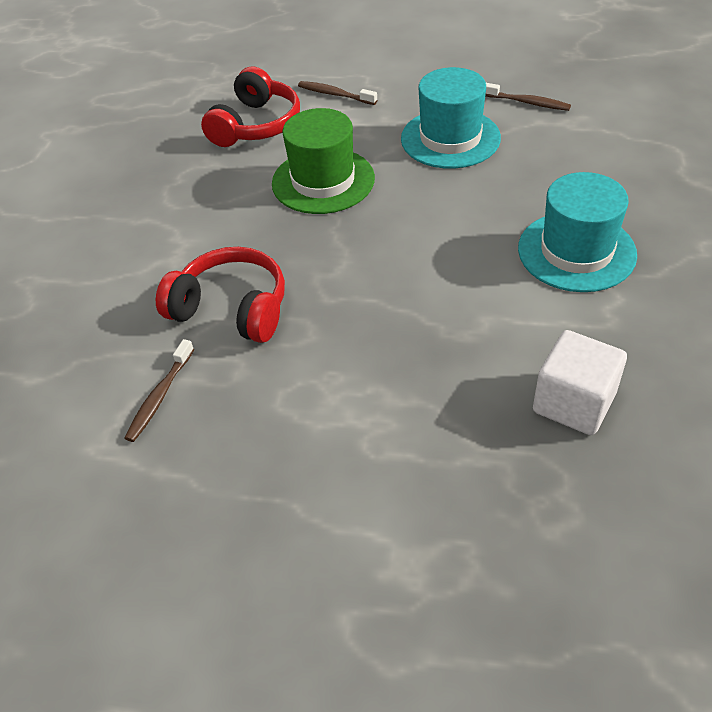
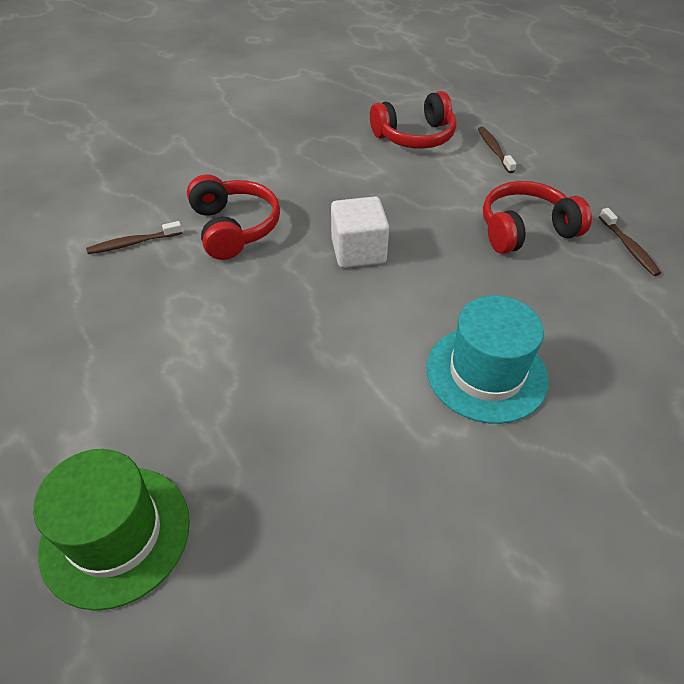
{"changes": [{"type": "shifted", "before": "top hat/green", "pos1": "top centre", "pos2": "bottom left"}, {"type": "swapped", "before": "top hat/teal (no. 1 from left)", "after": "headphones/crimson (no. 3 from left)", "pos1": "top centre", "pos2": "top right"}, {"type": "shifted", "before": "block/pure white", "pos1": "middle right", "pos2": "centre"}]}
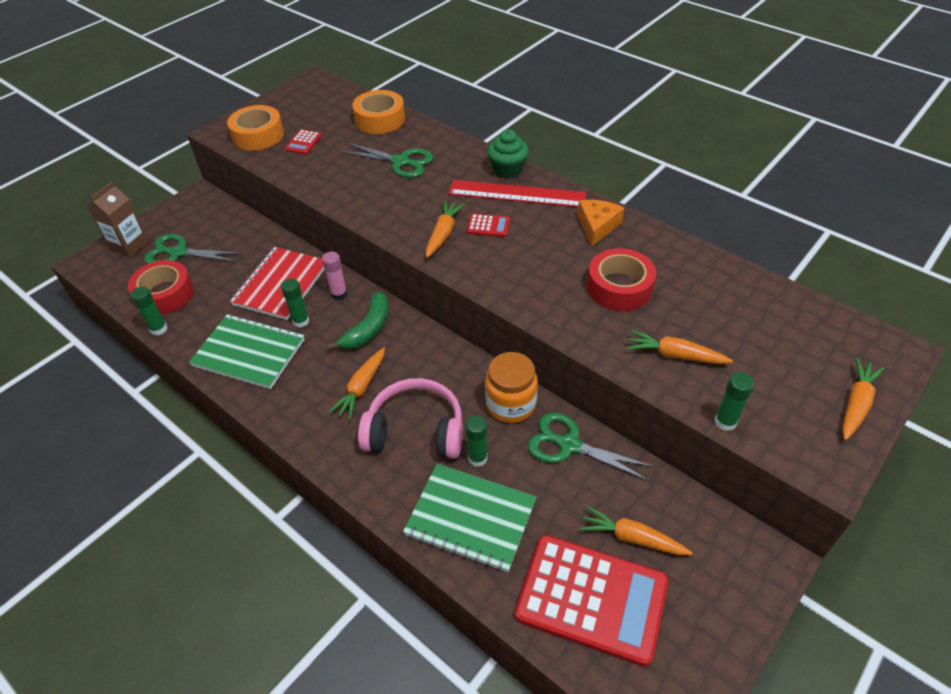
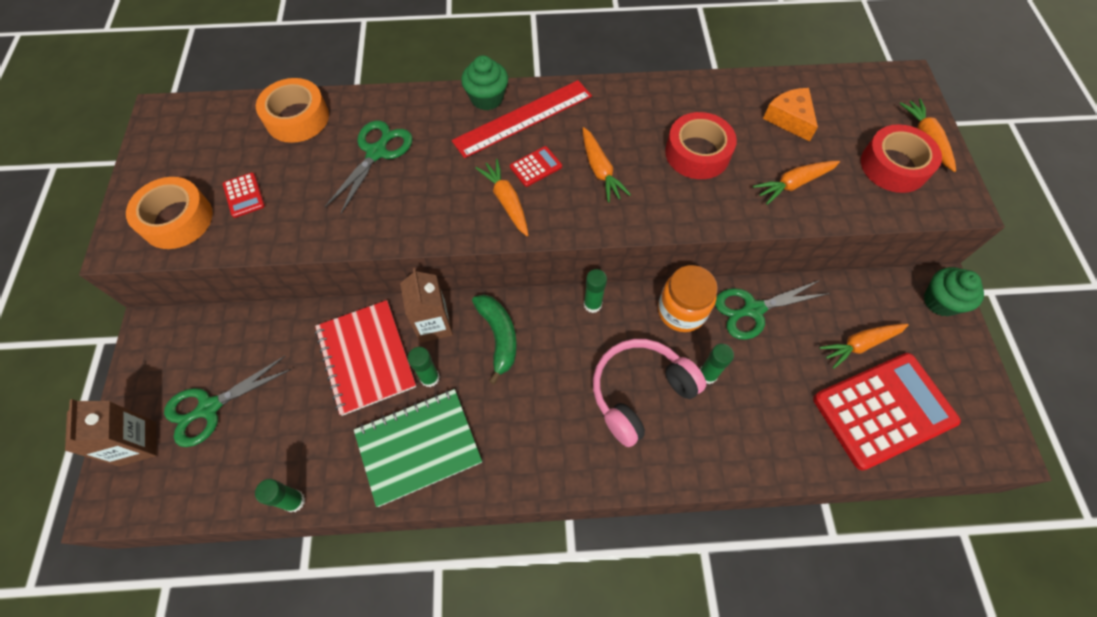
{"changes": [{"type": "shifted", "before": "tape/crimson (no. 1 from left in the first image)", "after": "tape/crimson (no. 2 from left)", "pos1": "middle left", "pos2": "top right"}, {"type": "swapped", "before": "glue stick/rosy", "after": "juice carton/russet (no. 2 from left)", "pos1": "centre", "pos2": "centre"}, {"type": "shifted", "before": "carrot/orange (no. 1 from left in the first image)", "after": "carrot/orange (no. 2 from left)", "pos1": "centre", "pos2": "top centre"}, {"type": "rotated", "before": "scissors/green (no. 2 from left)", "pos1": "top centre", "pos2": "top centre", "turn": -45}, {"type": "gone", "before": "exercise book/green (no. 2 from left)", "pos1": "bottom centre"}, {"type": "shifted", "before": "cheese wedge/orange", "pos1": "top centre", "pos2": "top right"}, {"type": "shifted", "before": "glue stick/green (no. 4 from left in the first image)", "after": "glue stick/green (no. 3 from left)", "pos1": "middle right", "pos2": "centre"}, {"type": "new", "after": "cupcake/green (no. 2 from left)", "pos2": "middle right"}]}
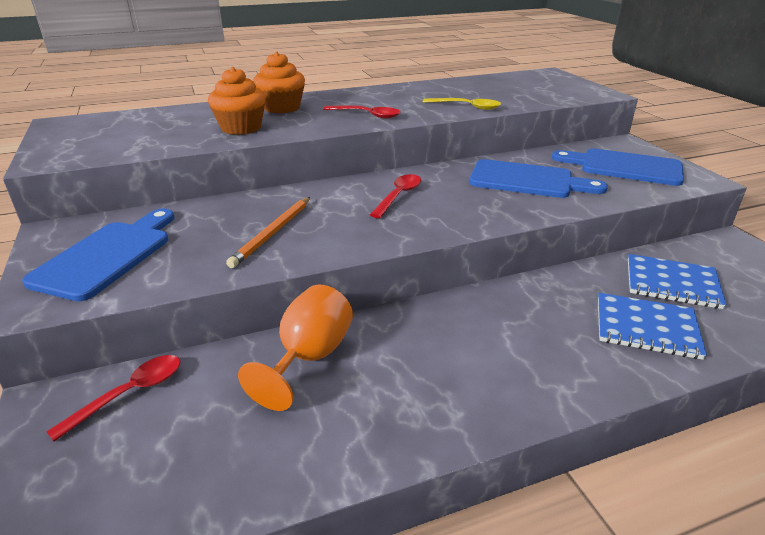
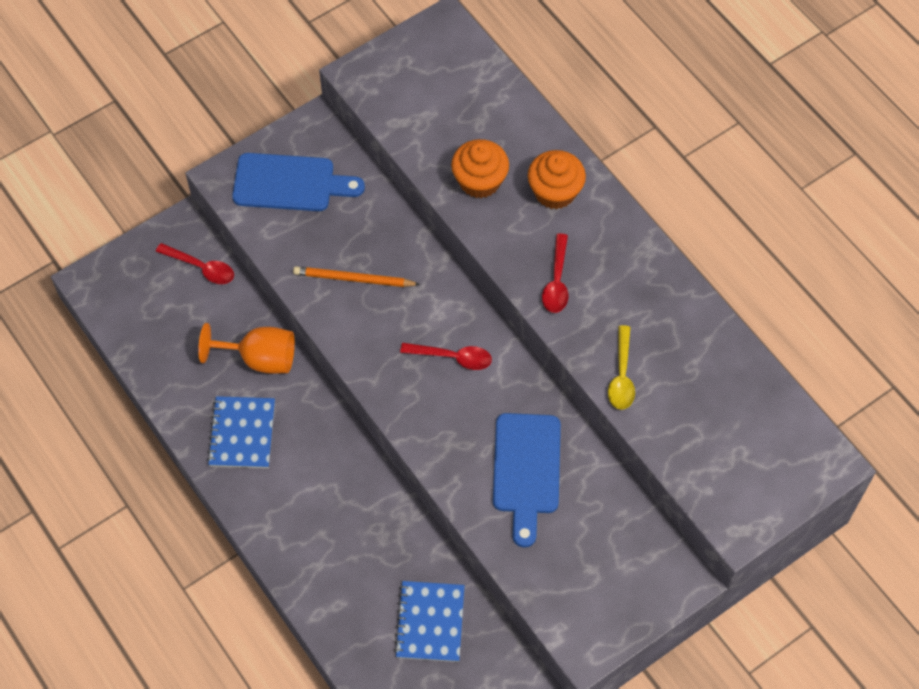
{"changes": [{"type": "gone", "before": "cutting board/blue (no. 3 from left)", "pos1": "top right"}, {"type": "shifted", "before": "exercise book/blue (no. 1 from left)", "pos1": "middle right", "pos2": "middle left"}]}
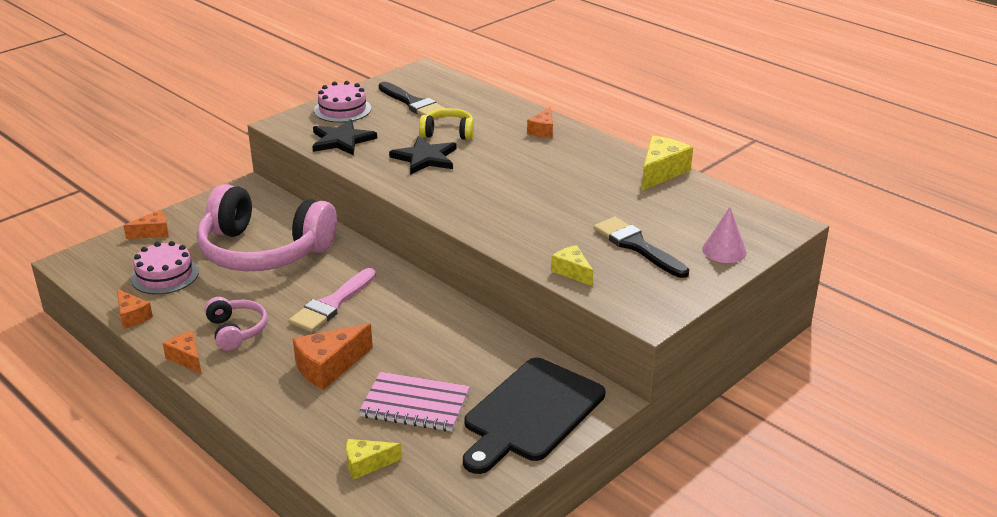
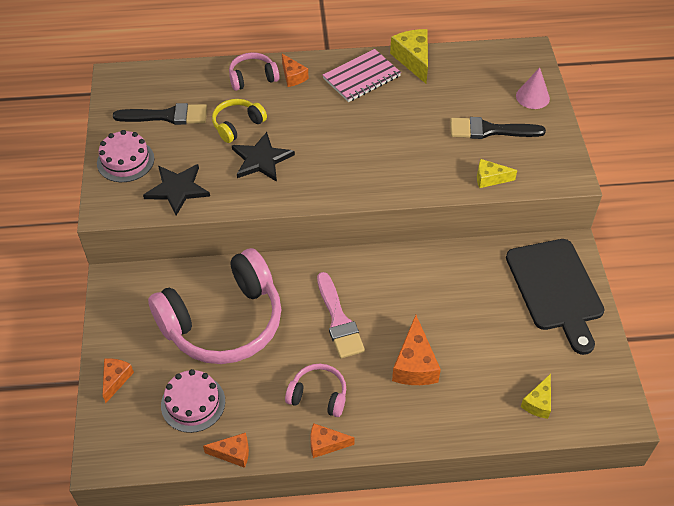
{"changes": [{"type": "shifted", "before": "exercise book/rosy", "pos1": "bottom centre", "pos2": "top centre"}, {"type": "new", "after": "headphones/rosy (no. 2 from left)", "pos2": "top centre"}]}
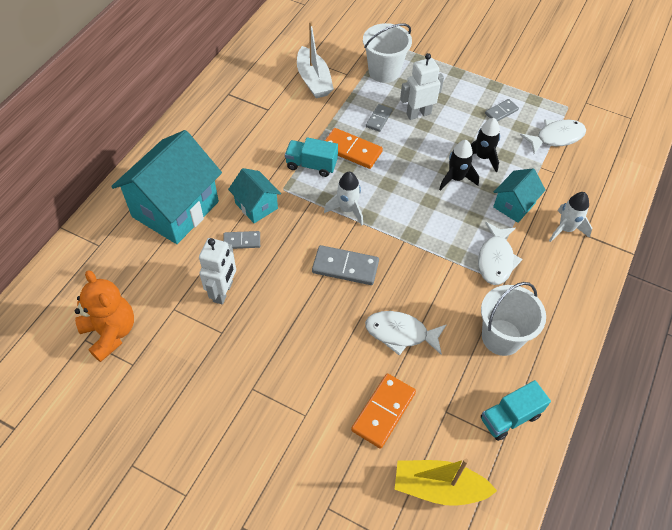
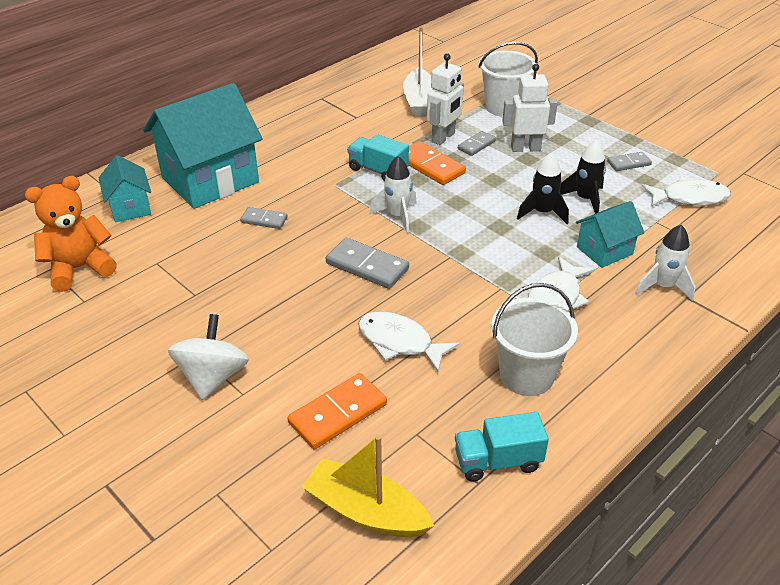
{"changes": [{"type": "rotated", "before": "teddy/orange", "pos1": "middle left", "pos2": "middle left", "turn": -105}, {"type": "shifted", "before": "robot/pure white (no. 1 from left)", "pos1": "middle left", "pos2": "top centre"}, {"type": "shifted", "before": "cottage/teal (no. 2 from left in the first image)", "after": "cottage/teal (no. 1 from left)", "pos1": "centre", "pos2": "top left"}, {"type": "new", "after": "whirligig/pure white", "pos2": "middle left"}]}
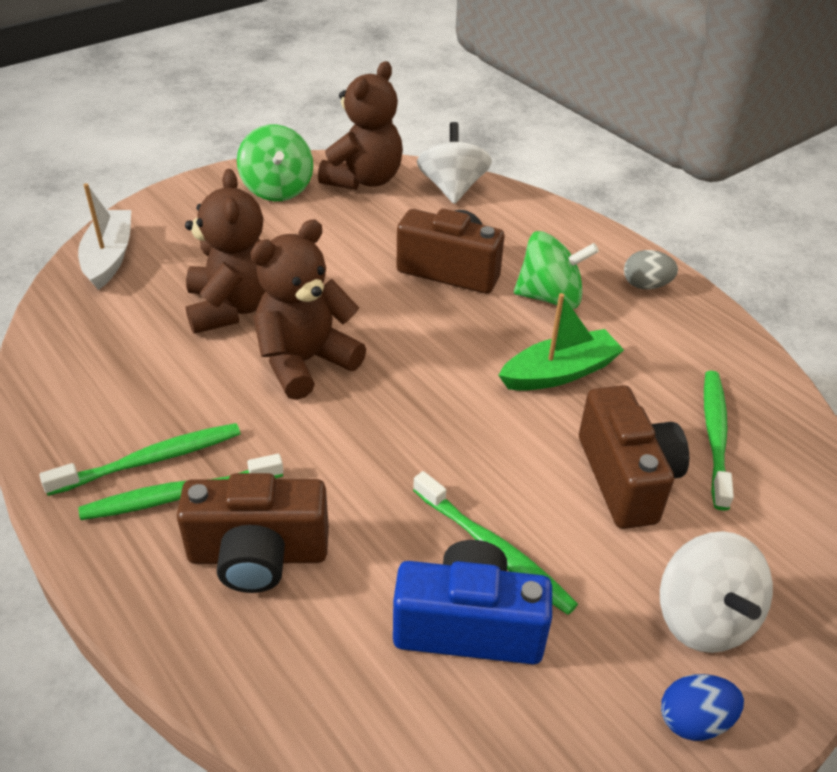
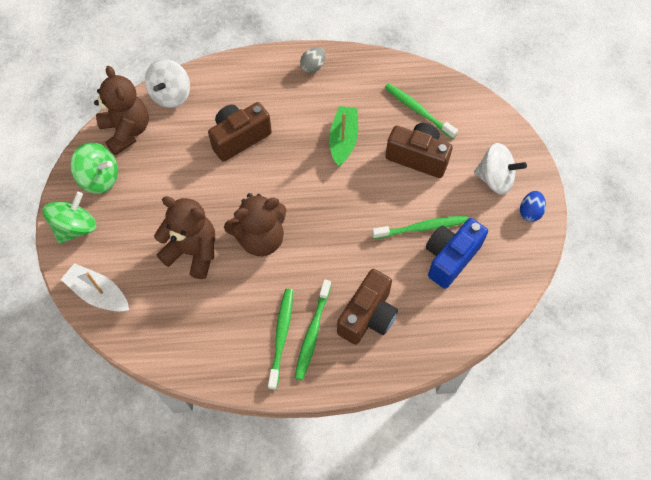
{"changes": [{"type": "rotated", "before": "teddy/russet (no. 2 from left in the first image)", "pos1": "centre", "pos2": "centre", "turn": -105}, {"type": "rotated", "before": "whirligig/pure white (no. 1 from left)", "pos1": "top centre", "pos2": "top left", "turn": -105}, {"type": "shifted", "before": "whirligig/green (no. 2 from left in the first image)", "after": "whirligig/green (no. 1 from left)", "pos1": "centre", "pos2": "middle left"}]}
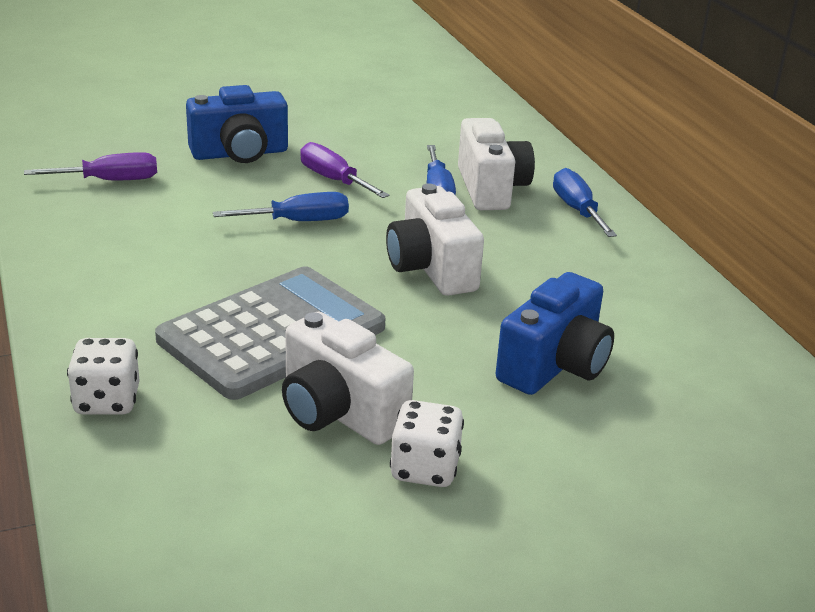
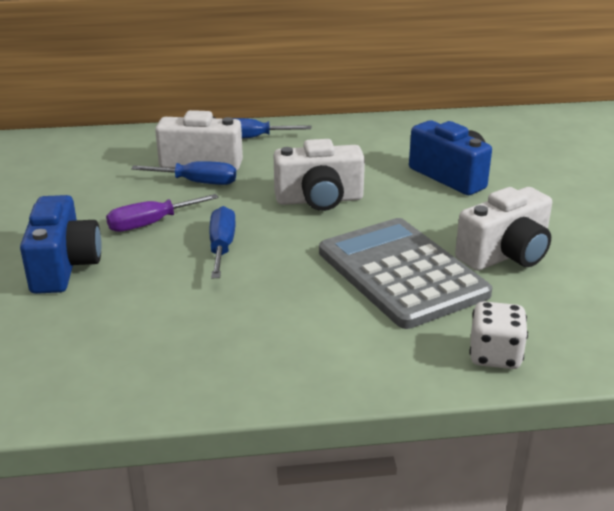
{"changes": [{"type": "gone", "before": "flat screwdriver/violet (no. 1 from left)", "pos1": "top left"}, {"type": "gone", "before": "game die/pure white (no. 2 from left)", "pos1": "bottom centre"}]}
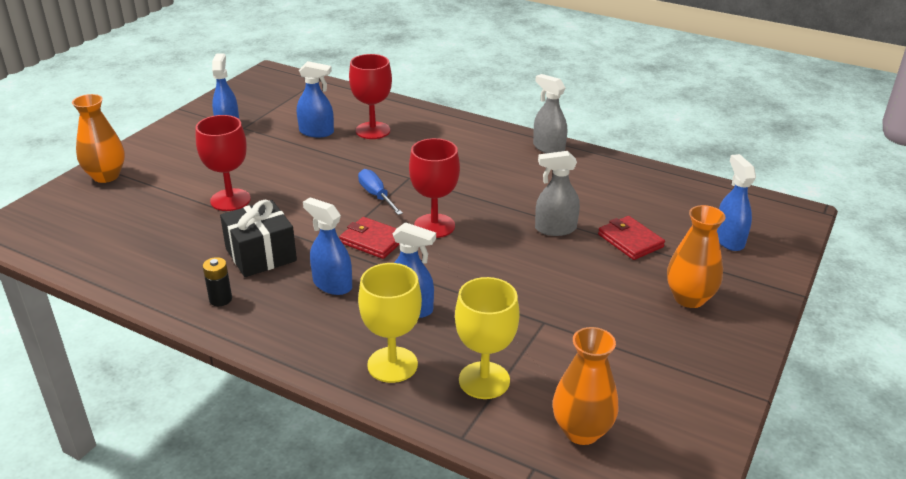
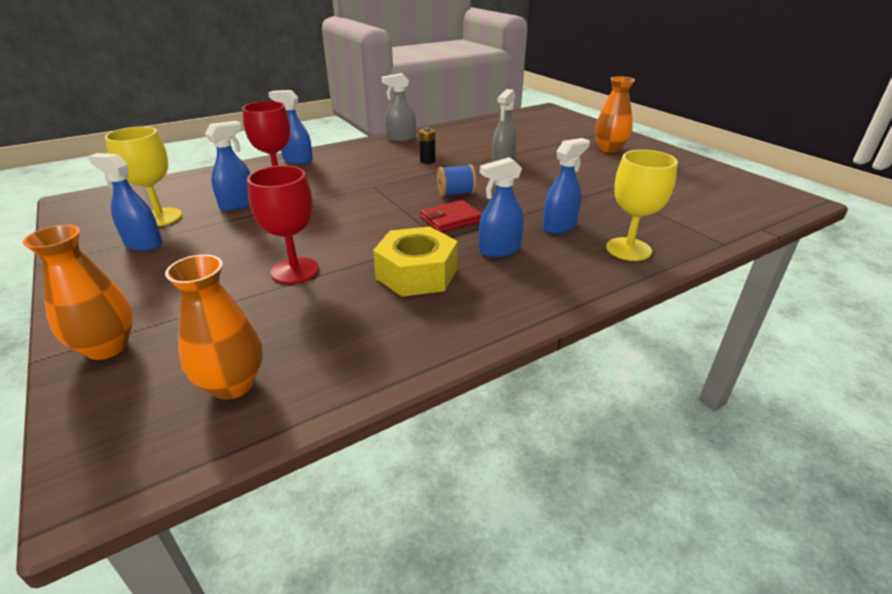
{"changes": [{"type": "shifted", "before": "battery/ebony", "pos1": "middle left", "pos2": "top centre"}, {"type": "swapped", "before": "gift/ebony", "after": "hex nut/bright yellow", "pos1": "middle left", "pos2": "centre"}, {"type": "gone", "before": "flat screwdriver/blue", "pos1": "centre"}, {"type": "swapped", "before": "chalice/crimson (no. 3 from left)", "after": "reel of thread/blue", "pos1": "centre", "pos2": "top centre"}, {"type": "shifted", "before": "chalice/bright yellow (no. 2 from left in the first image)", "after": "chalice/bright yellow (no. 1 from left)", "pos1": "bottom centre", "pos2": "top left"}, {"type": "shifted", "before": "tall vase/orange (no. 2 from left)", "pos1": "bottom centre", "pos2": "middle left"}, {"type": "gone", "before": "billfold/crimson (no. 2 from left)", "pos1": "middle right"}, {"type": "shifted", "before": "spray bottle/blue (no. 5 from left in the first image)", "after": "spray bottle/blue (no. 3 from left)", "pos1": "middle right", "pos2": "top left"}]}
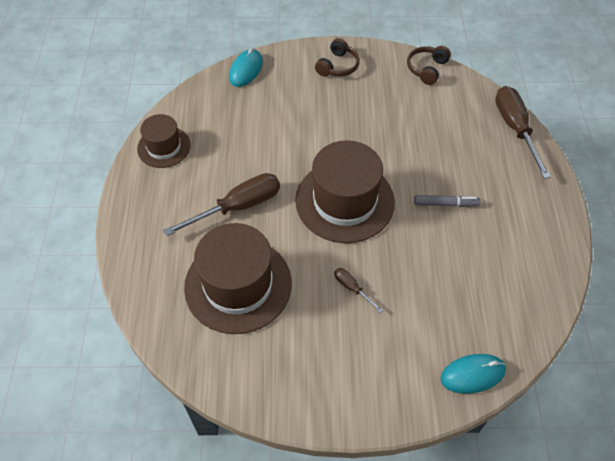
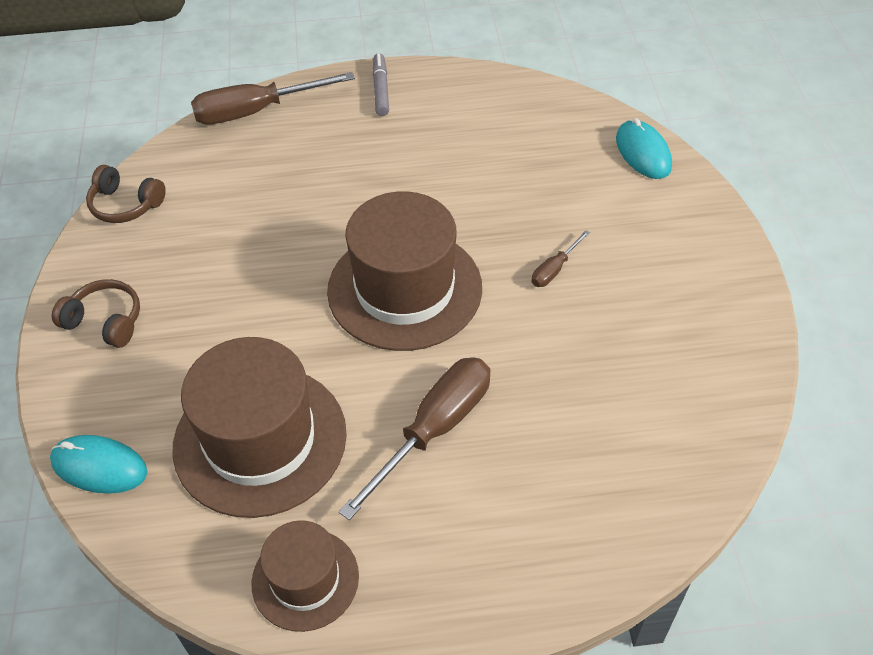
{"changes": [{"type": "rotated", "before": "flat screwdriver/russet (no. 1 from left in the first image)", "pos1": "centre", "pos2": "bottom centre", "turn": 75}, {"type": "shifted", "before": "top hat/russet (no. 2 from left in the first image)", "after": "top hat/russet (no. 1 from left)", "pos1": "centre", "pos2": "middle left"}, {"type": "shifted", "before": "marker pen/ash-grey", "pos1": "middle right", "pos2": "top centre"}]}
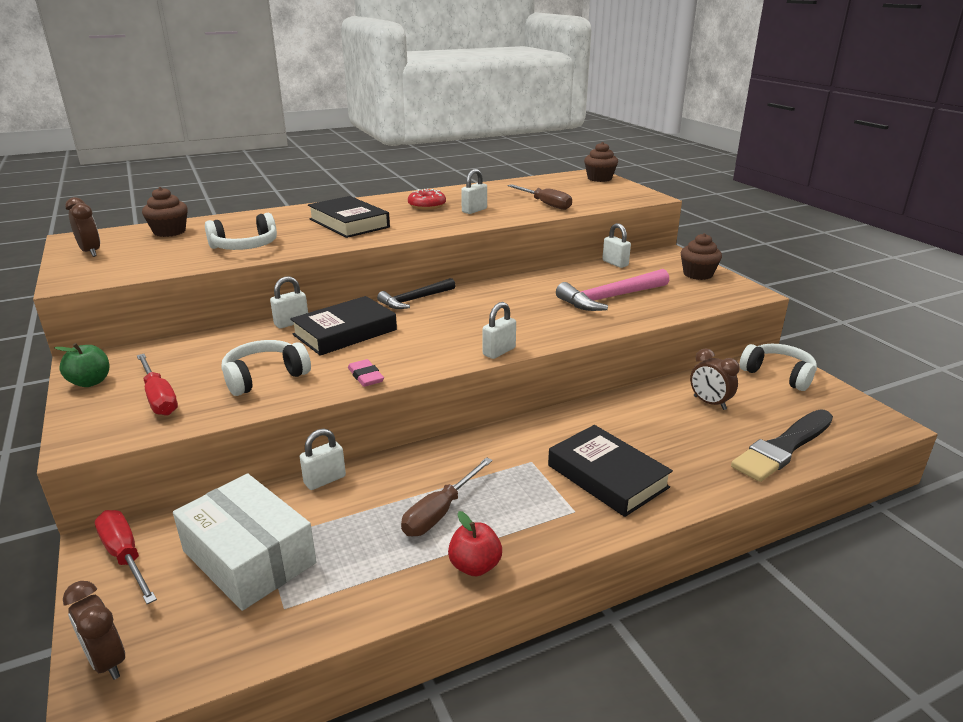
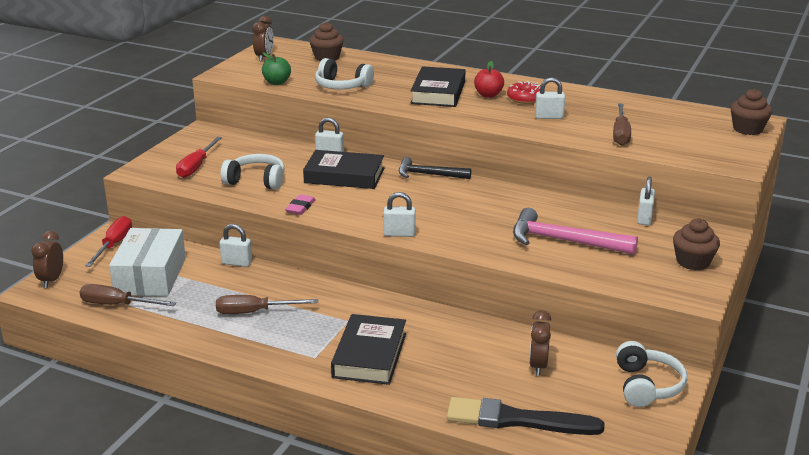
{"changes": [{"type": "shifted", "before": "apple fruit/green", "pos1": "middle left", "pos2": "top centre"}, {"type": "shifted", "before": "apple fruit/crimson", "pos1": "bottom centre", "pos2": "top centre"}, {"type": "new", "after": "flat screwdriver/russet (no. 1 from left)", "pos2": "middle left"}]}
